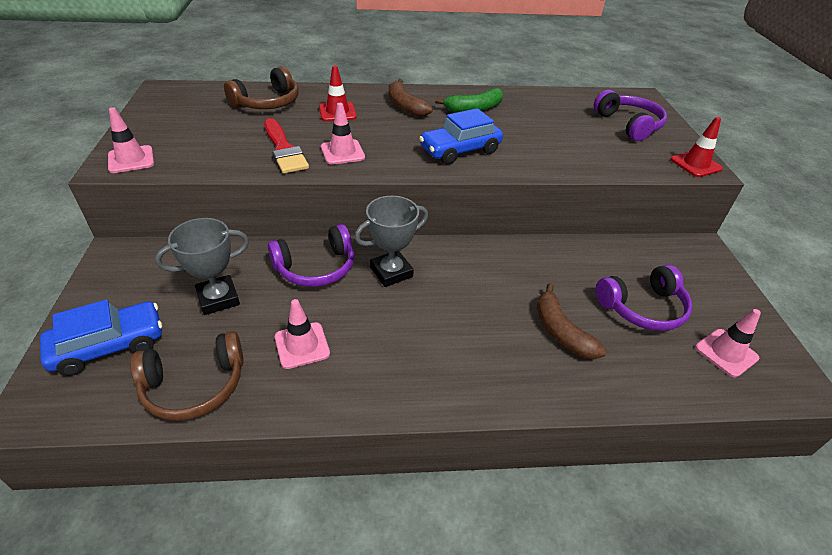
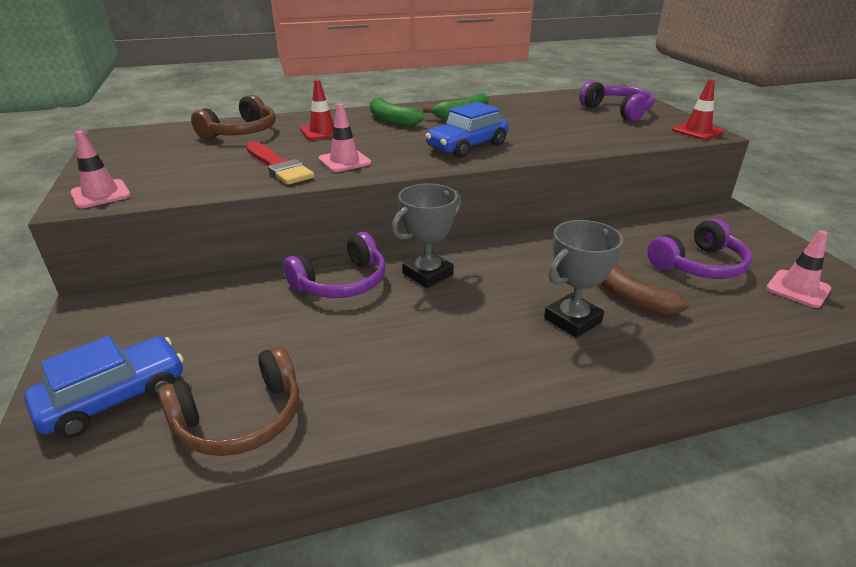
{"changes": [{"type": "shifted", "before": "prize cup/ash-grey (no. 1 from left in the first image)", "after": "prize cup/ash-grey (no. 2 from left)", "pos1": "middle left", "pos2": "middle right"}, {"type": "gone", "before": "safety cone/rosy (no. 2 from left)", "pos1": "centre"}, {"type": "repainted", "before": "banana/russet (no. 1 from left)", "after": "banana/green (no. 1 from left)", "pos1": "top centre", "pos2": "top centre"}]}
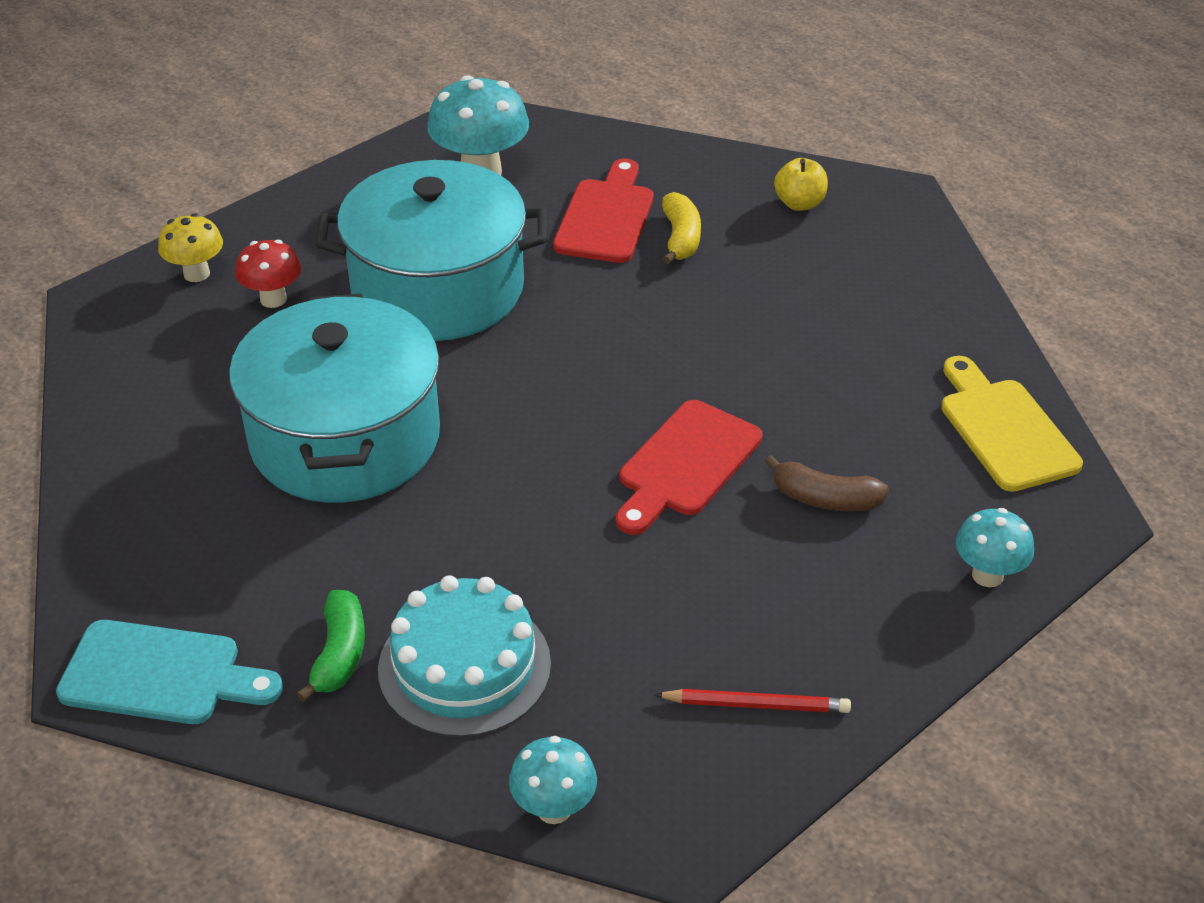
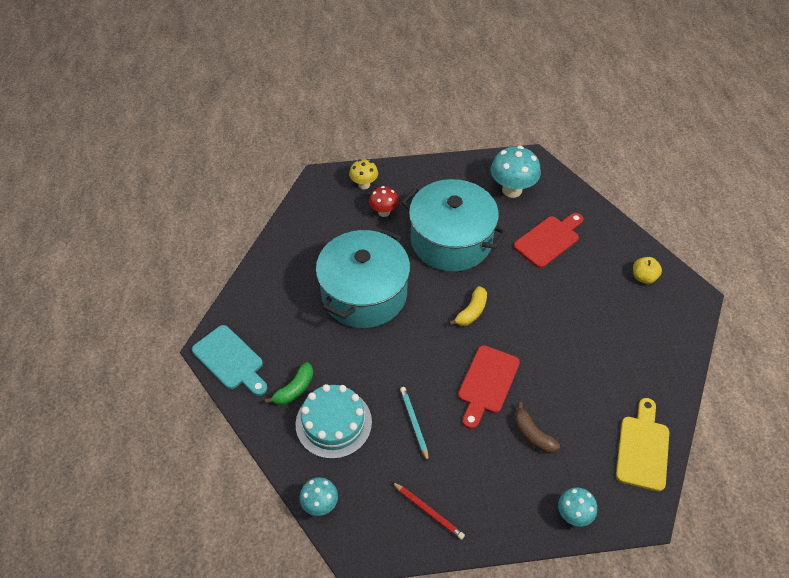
{"changes": [{"type": "rotated", "before": "cutting board/crimson (no. 2 from left in the first image)", "pos1": "centre", "pos2": "bottom centre", "turn": -45}, {"type": "shifted", "before": "banana/bright yellow", "pos1": "top centre", "pos2": "centre"}, {"type": "new", "after": "wooden pencil/teal", "pos2": "bottom centre"}]}
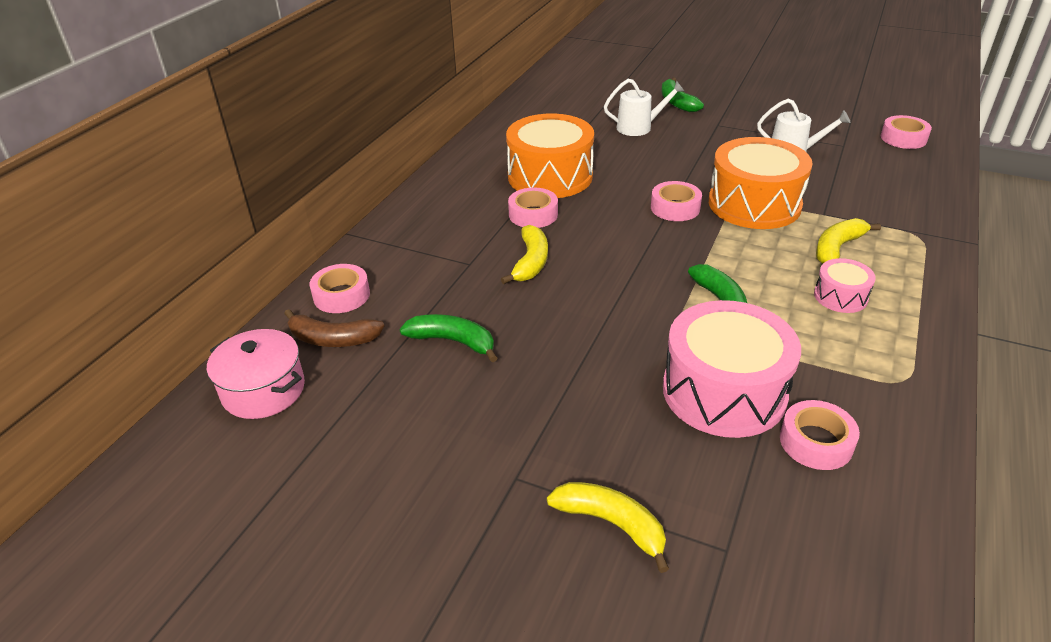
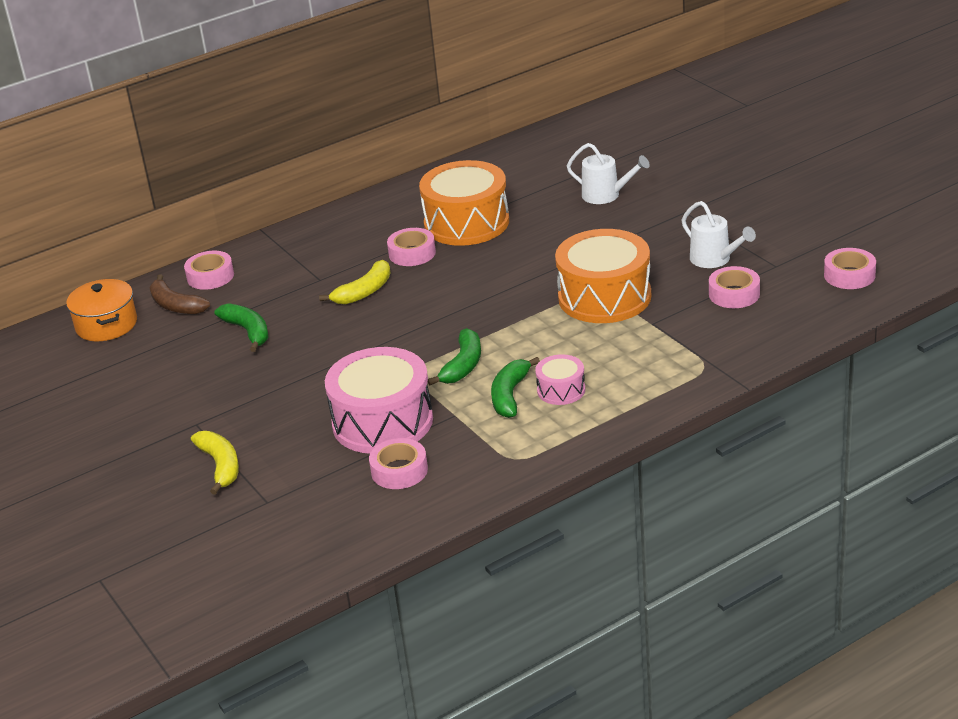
{"changes": [{"type": "repainted", "before": "cooking pot/rosy", "after": "cooking pot/orange", "pos1": "middle left", "pos2": "middle left"}, {"type": "shifted", "before": "tape/rosy (no. 3 from left in the first image)", "after": "tape/rosy (no. 4 from left)", "pos1": "top centre", "pos2": "middle right"}, {"type": "shifted", "before": "banana/green (no. 2 from left in the first image)", "after": "banana/green (no. 3 from left)", "pos1": "top centre", "pos2": "centre"}, {"type": "gone", "before": "banana/bright yellow (no. 3 from left)", "pos1": "middle right"}]}
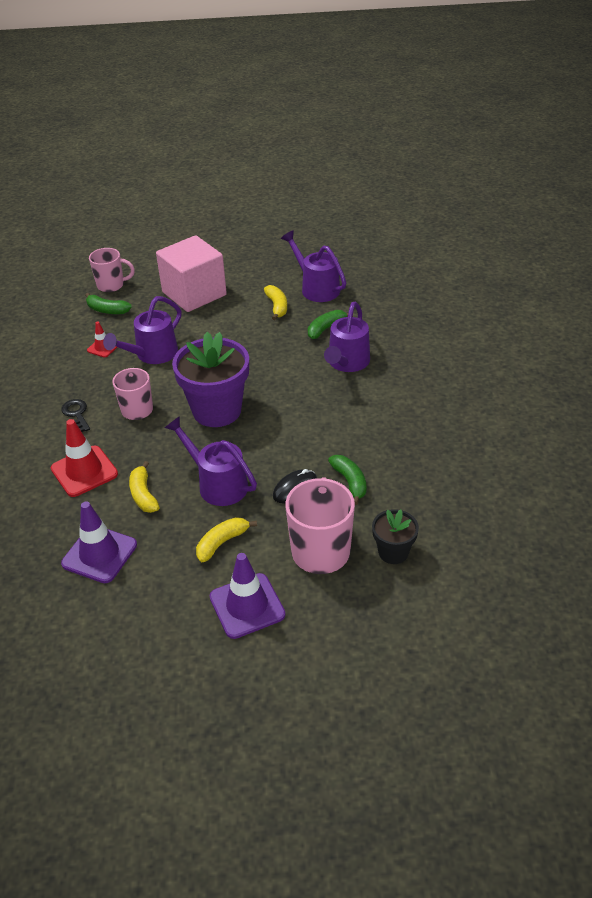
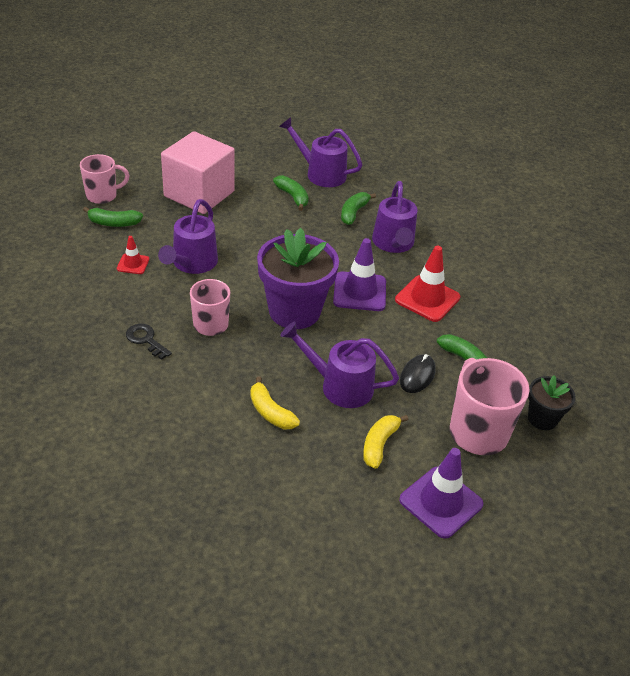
{"changes": [{"type": "shifted", "before": "safety cone/crimson (no. 1 from left in the first image)", "after": "safety cone/crimson (no. 2 from left)", "pos1": "middle left", "pos2": "middle right"}, {"type": "shifted", "before": "safety cone/violet (no. 1 from left)", "pos1": "middle left", "pos2": "centre"}, {"type": "repainted", "before": "banana/bright yellow (no. 3 from left)", "after": "banana/green (no. 2 from left)", "pos1": "centre", "pos2": "top centre"}]}
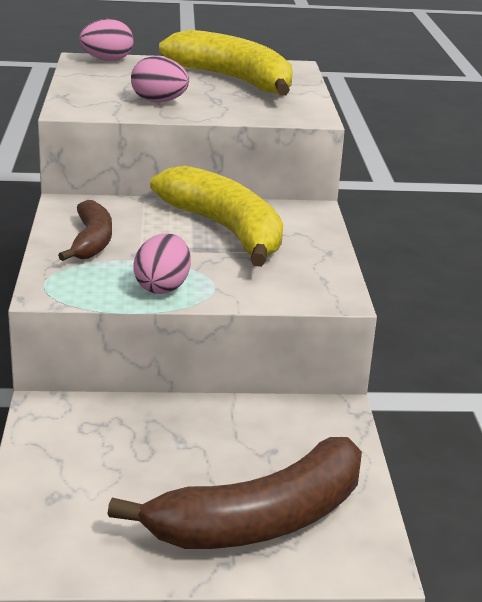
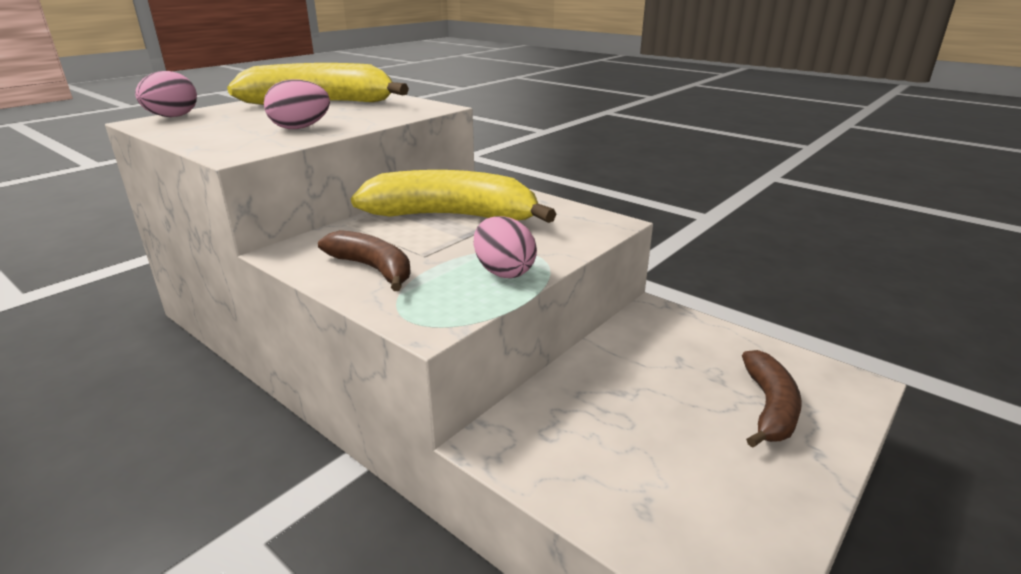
{"changes": [{"type": "scaled", "before": "banana/russet (no. 2 from left)", "pos1": "bottom centre", "pos2": "bottom right", "scale": 0.57}]}
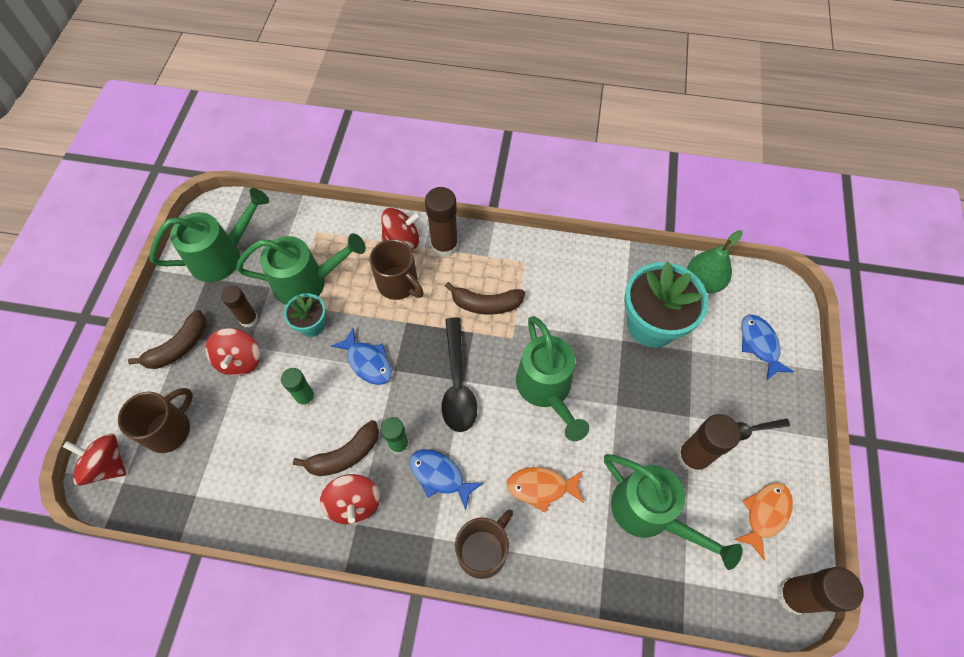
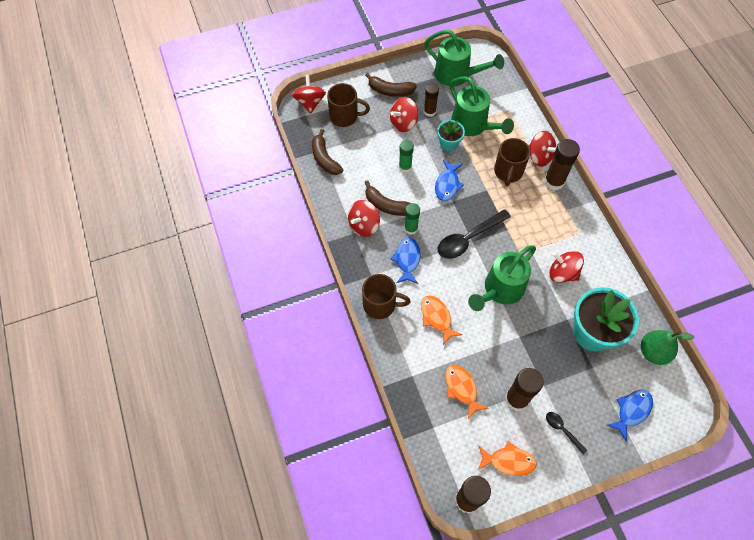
{"changes": [{"type": "shifted", "before": "banana/russet (no. 3 from left in the first image)", "after": "banana/russet (no. 1 from left)", "pos1": "centre", "pos2": "top centre"}, {"type": "swapped", "before": "watering can/green (no. 4 from left)", "after": "fish figure/orange (no. 2 from left)", "pos1": "bottom right", "pos2": "bottom centre"}, {"type": "new", "after": "whirligig/crimson (no. 5 from left)", "pos2": "middle right"}]}
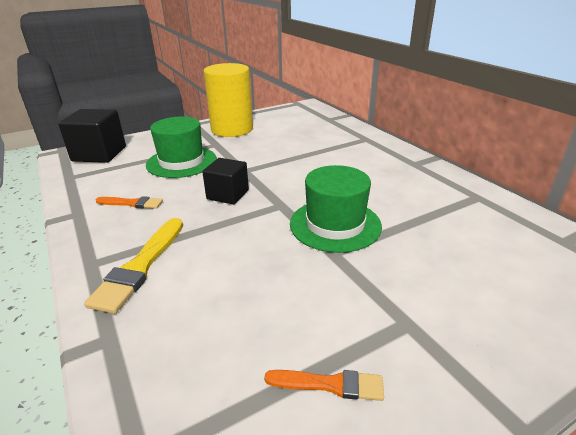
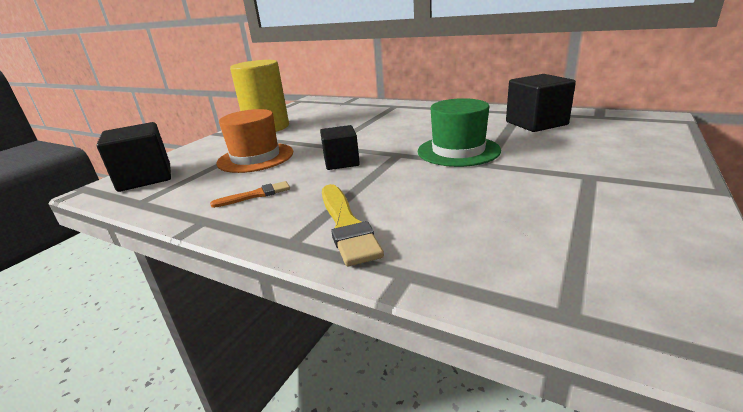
{"changes": [{"type": "repainted", "before": "top hat/green (no. 1 from left)", "after": "top hat/orange", "pos1": "middle left", "pos2": "centre"}, {"type": "gone", "before": "brush/orange (no. 2 from left)", "pos1": "bottom centre"}, {"type": "new", "after": "block/ebony (no. 3 from left)", "pos2": "top right"}]}
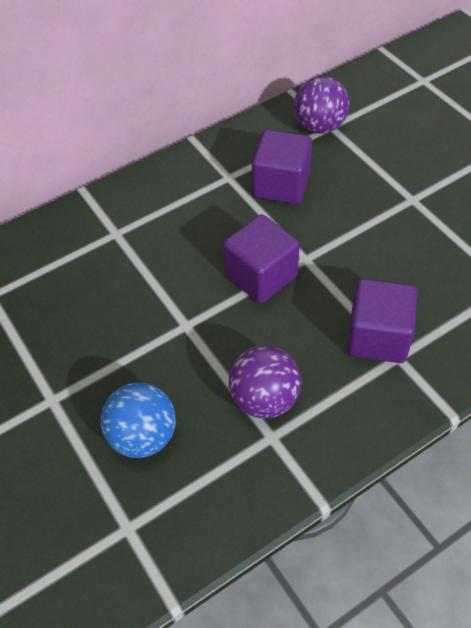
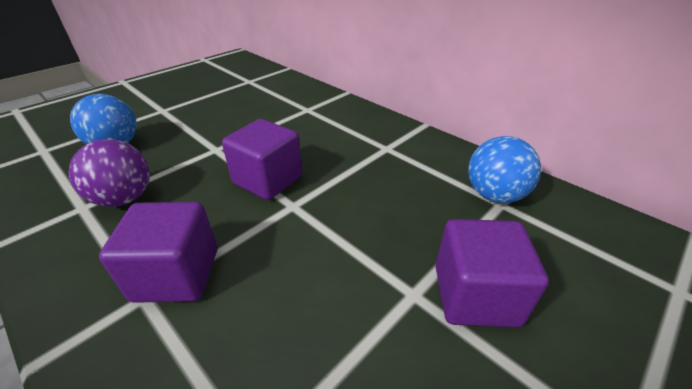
{"changes": [{"type": "shifted", "before": "block/violet (no. 2 from left in the first image)", "after": "block/violet (no. 3 from left)", "pos1": "top centre", "pos2": "bottom right"}, {"type": "repainted", "before": "ball/violet (no. 2 from left)", "after": "ball/blue (no. 2 from left)", "pos1": "top right", "pos2": "middle right"}]}
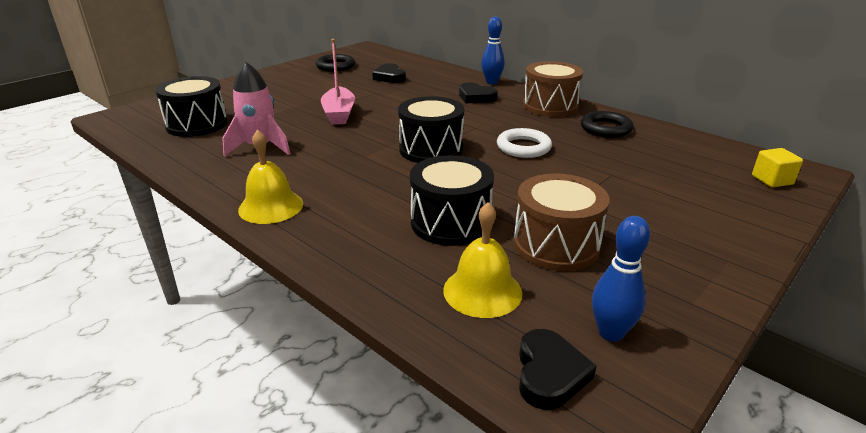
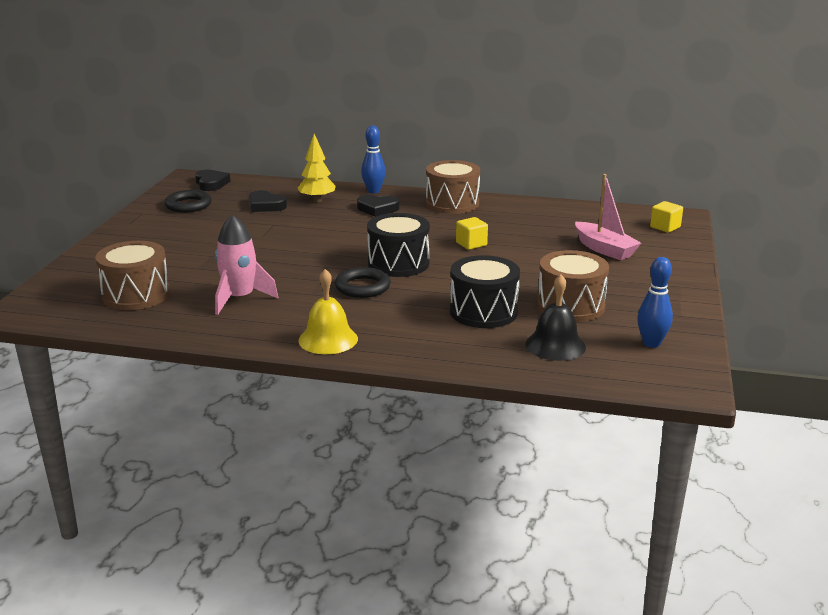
{"changes": [{"type": "repainted", "before": "snare drum/ebony (no. 1 from left)", "after": "snare drum/russet (no. 1 from left)", "pos1": "top left", "pos2": "middle left"}, {"type": "shifted", "before": "sailboat/rosy", "pos1": "top centre", "pos2": "middle right"}, {"type": "repainted", "before": "school bell/bright yellow (no. 2 from left)", "after": "school bell/ebony", "pos1": "centre", "pos2": "middle right"}, {"type": "swapped", "before": "ring/pure white", "after": "block/bright yellow (no. 1 from left)", "pos1": "top centre", "pos2": "centre"}, {"type": "shifted", "before": "heart/ebony (no. 3 from left in the first image)", "after": "heart/ebony (no. 1 from left)", "pos1": "bottom centre", "pos2": "top left"}, {"type": "shifted", "before": "ring/ebony (no. 2 from left)", "pos1": "top right", "pos2": "centre"}, {"type": "new", "after": "toy tree/bright yellow", "pos2": "top centre"}]}
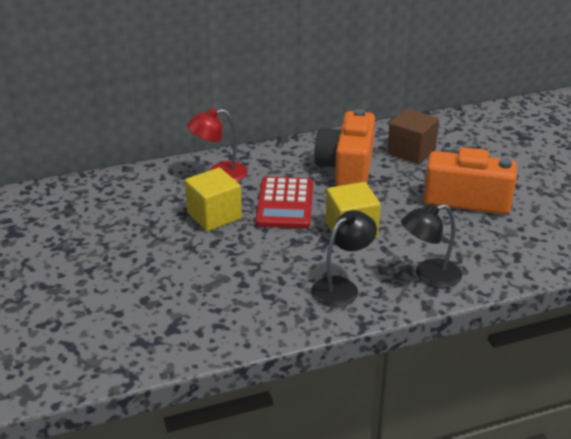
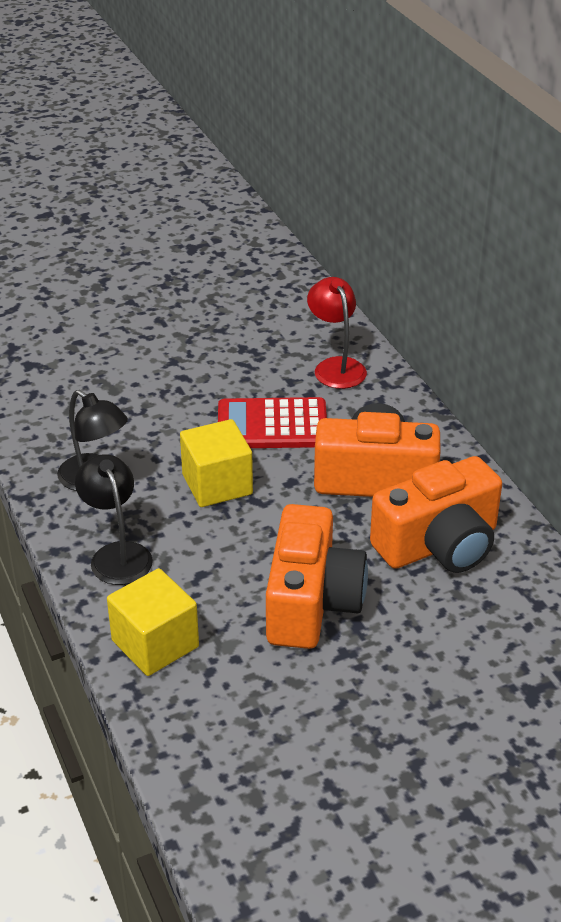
{"changes": [{"type": "shifted", "before": "block/bright yellow (no. 1 from left)", "pos1": "centre", "pos2": "bottom left"}, {"type": "swapped", "before": "block/russet", "after": "camera/orange (no. 3 from left)", "pos1": "top right", "pos2": "middle right"}]}
